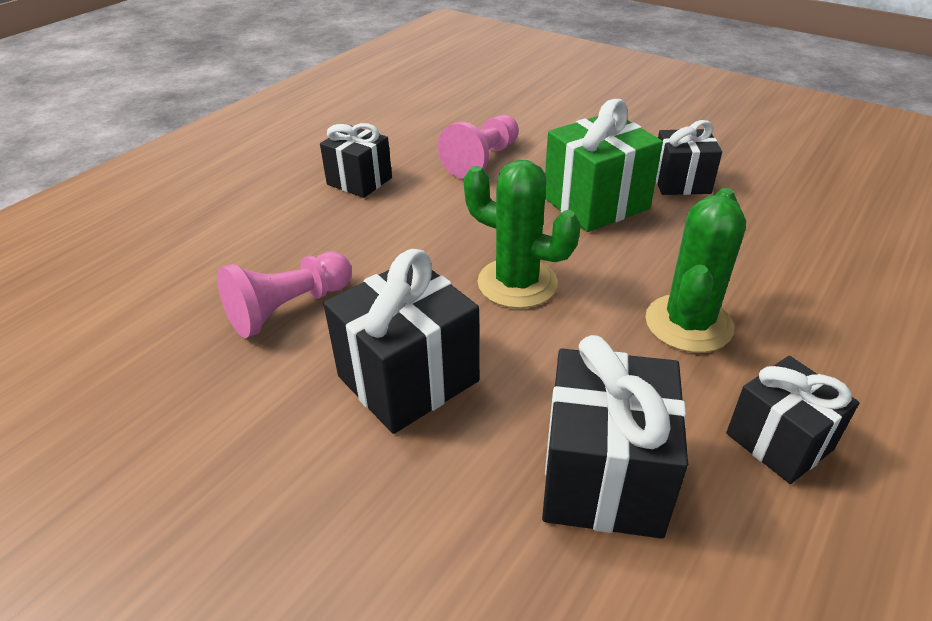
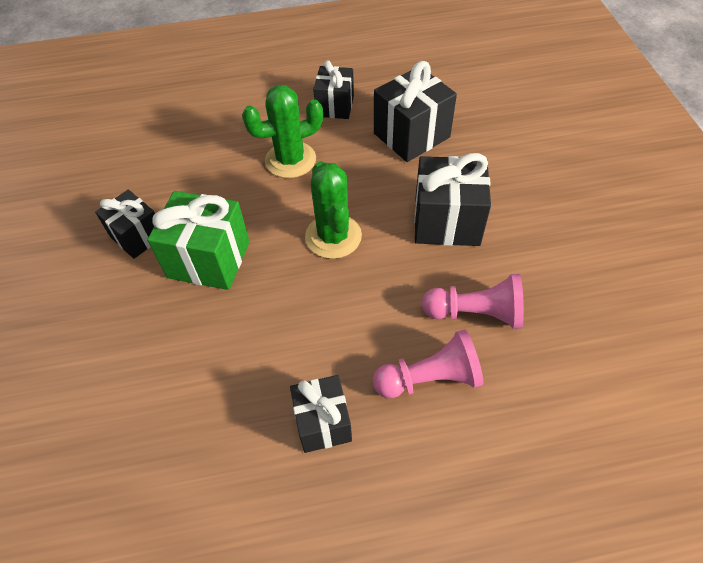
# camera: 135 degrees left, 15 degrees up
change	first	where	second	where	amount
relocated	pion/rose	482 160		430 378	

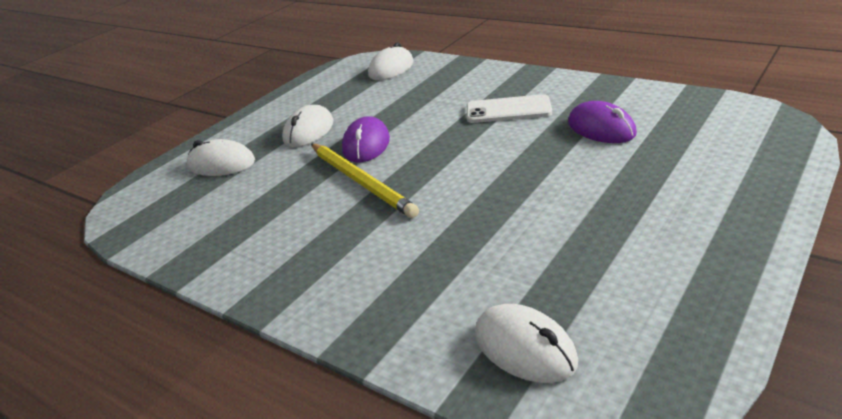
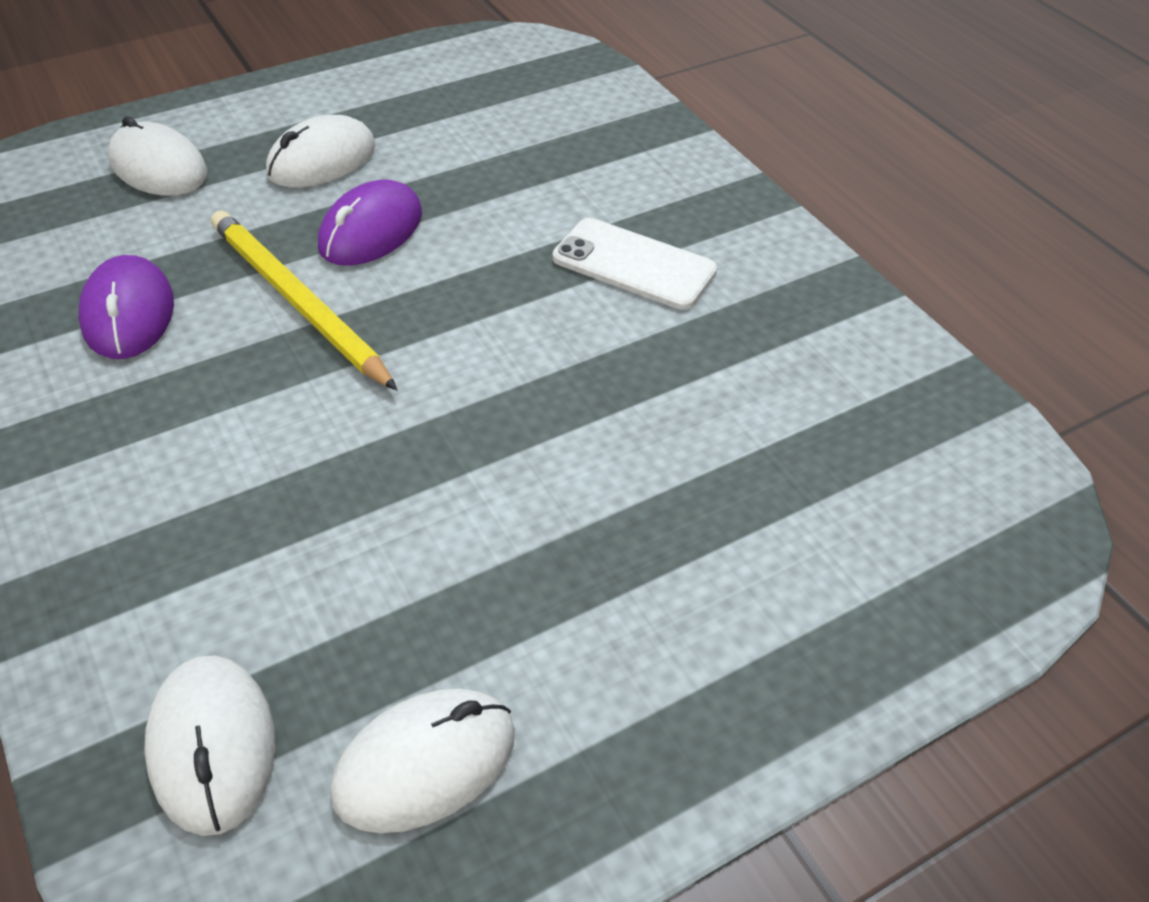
# camera: 20 degrees right, 15 degrees up
change	first	where	second	where	amount
relocated	souris/blanc	391 68		425 763	
relocated	souris/violet	601 128		129 314	
spun	crayon/jaune	361 181		298 302	150 degrees clockwise

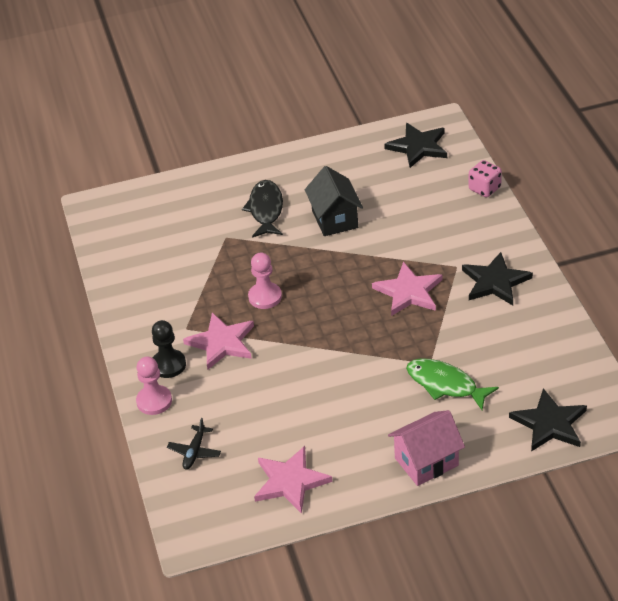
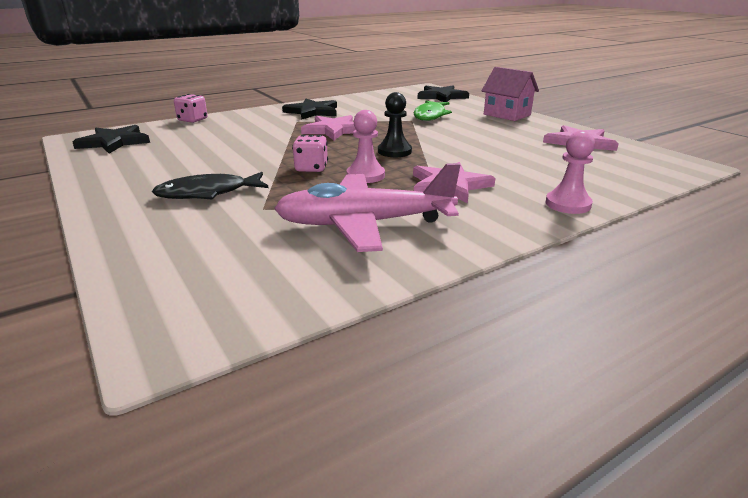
# camera: 110 degrees left, 15 degrees down
change	first	where	second	where	amount
missing	maison/noir	335 219			
relocated	pion/noir	168 365		394 151	
missing	avion/noir	194 452			
appeared			dé/rose	311 168	
appeared			avion/rose	364 224	

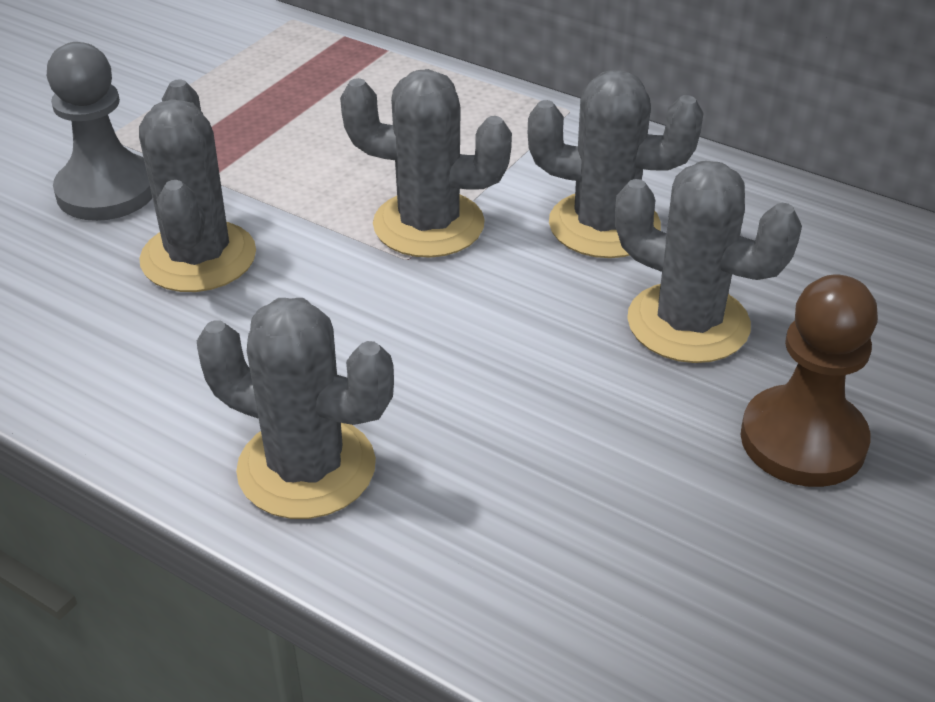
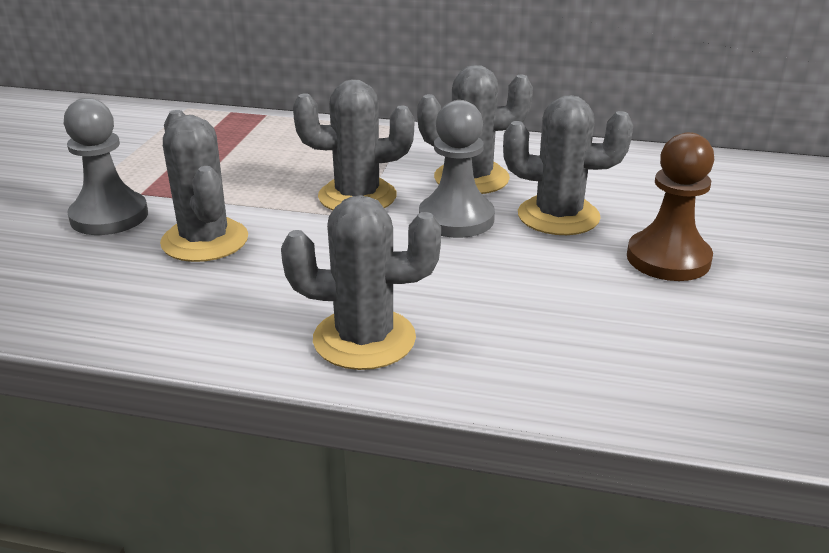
# camera: 20 degrees left, 10 degrees down
change	first	where	second	where	amount
appeared			pion/gris	456 219	

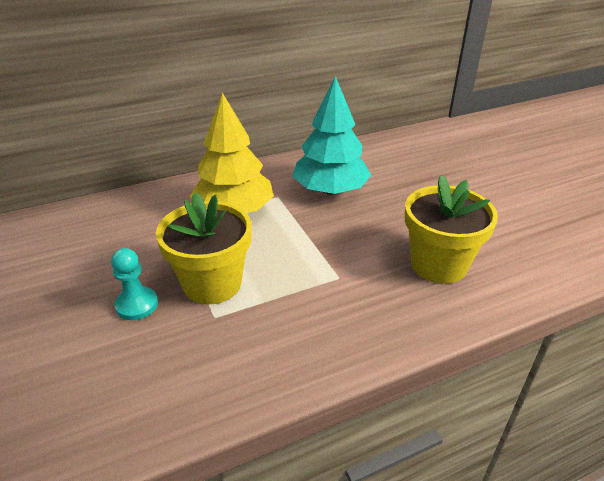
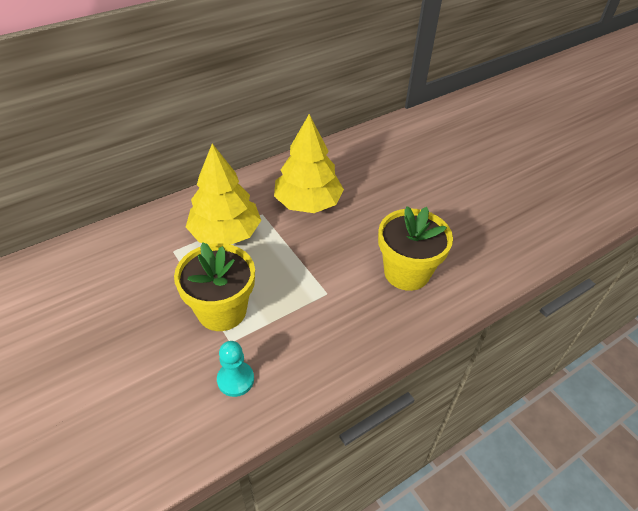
# camera: 10 degrees left, 10 degrees up
change	first	where	second	where	amount
colour	arbre/turquoise	330 190	arbre/jaune	308 203	
relocated	pion/turquoise	137 305		235 380	

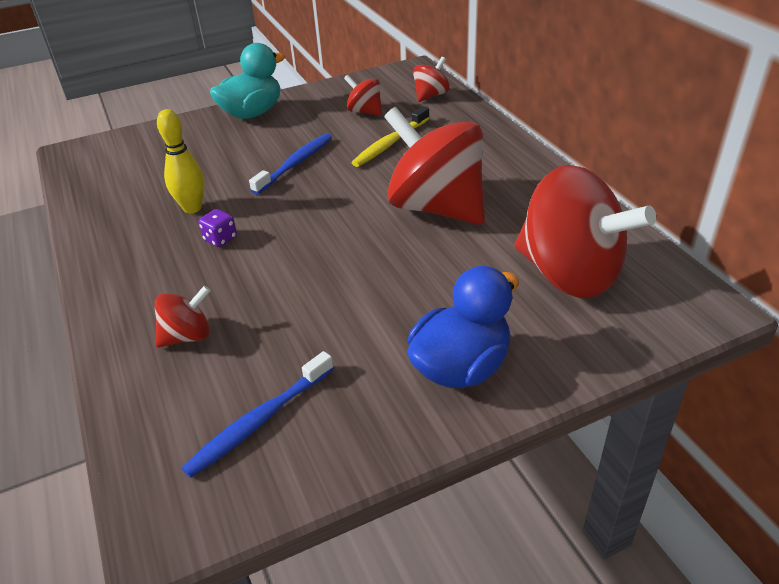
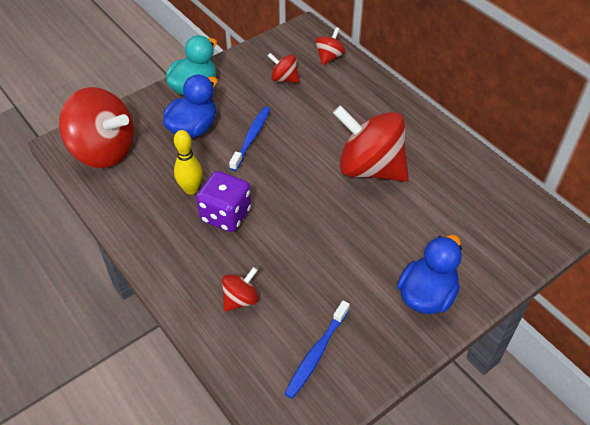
# camera: 15 degrees left, 10 degrees up
change	first	where	second	where	amount
missing	brosse à dents/jaune	390 143			
relocated	toupie/rouge	570 274		104 151	
size	dé/violet	220 239		226 215	x2.13
appeared			canard/bleu	193 128	

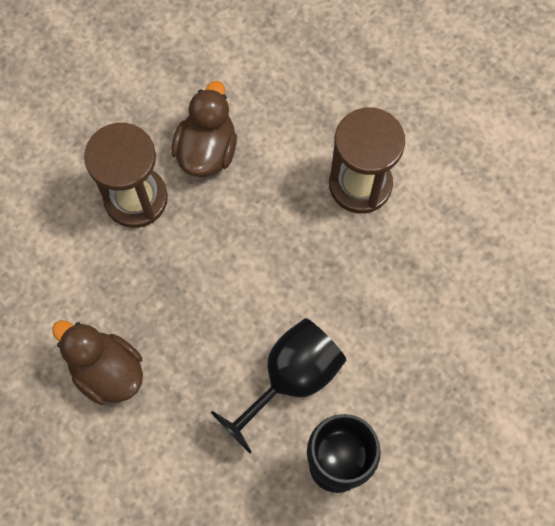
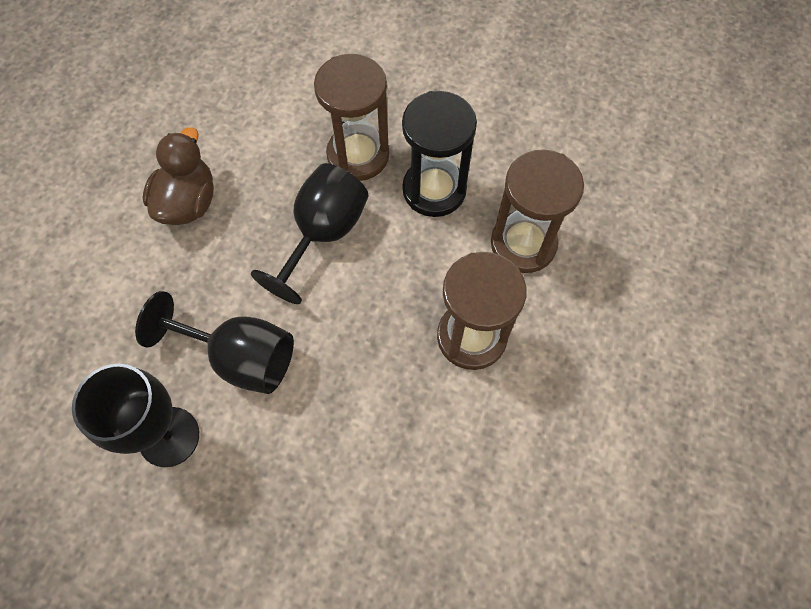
# camera: 65 degrees right, 5 degrees down
change	first	where	second	where	amount
exchanged	canard/marron	207 150	sablier/noir	434 190	
appeared			sablier/marron	523 244	
appeared			verre à pied/noir	323 234	

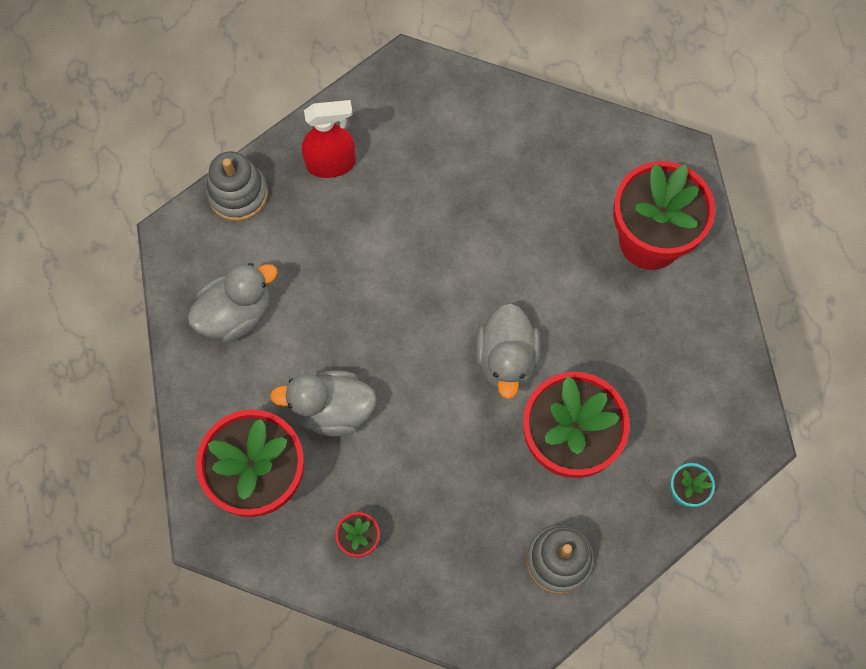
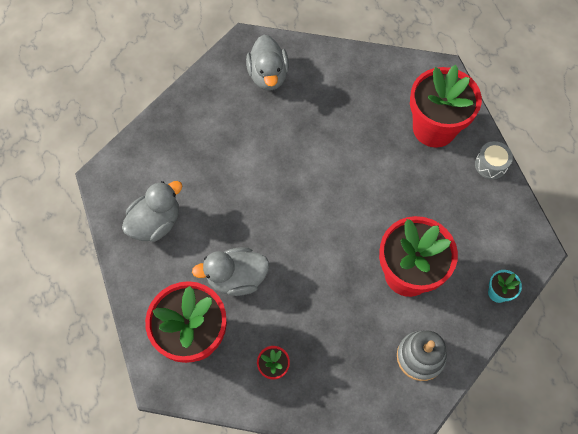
# camera: 10 degrees left, 5 degrees down
change	first	where	second	where	amount
missing	vaporisateur/rouge	331 164			
missing	jouet à empiler/gris	238 194			
relocated	canard/gris	506 359		268 76	
appeared			tambour/gris	490 165	

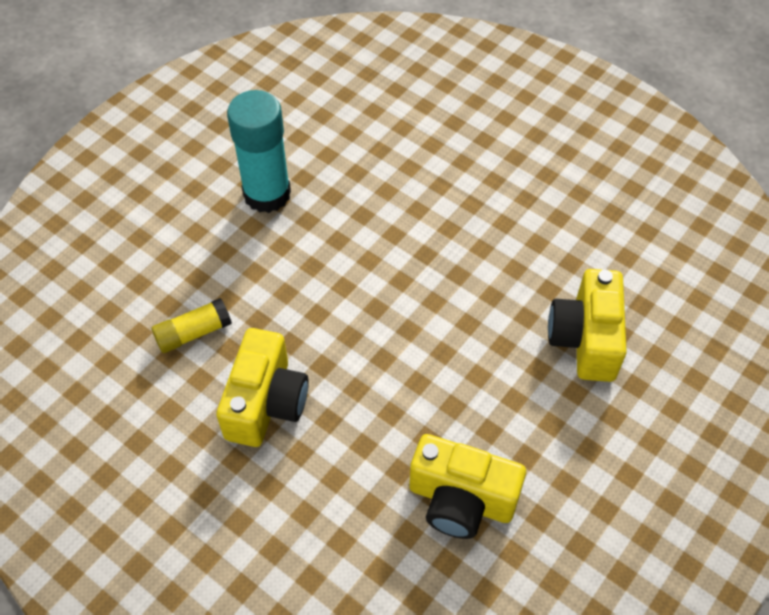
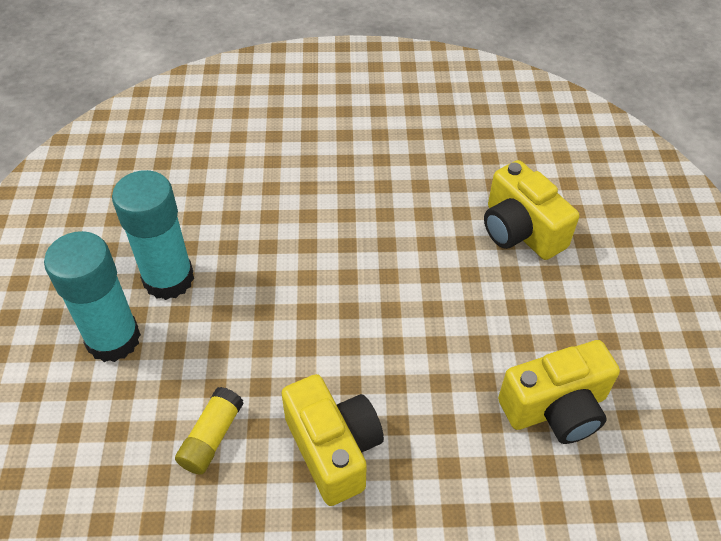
# camera: 40 degrees left, 5 degrees down
change	first	where	second	where	amount
appeared			bâton de colle/turquoise	113 339	

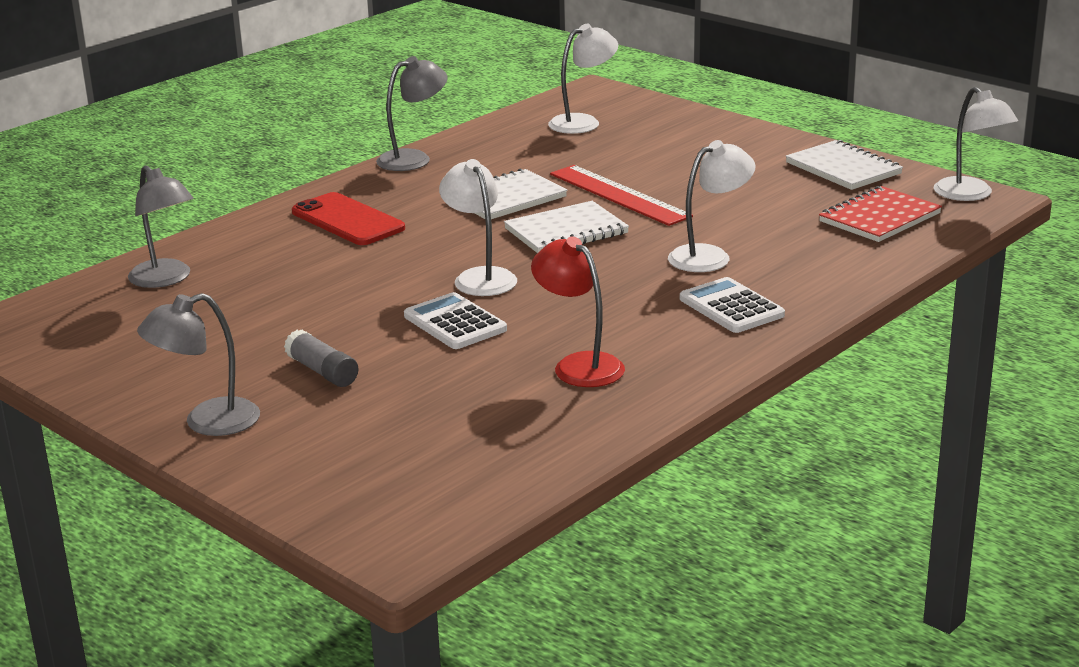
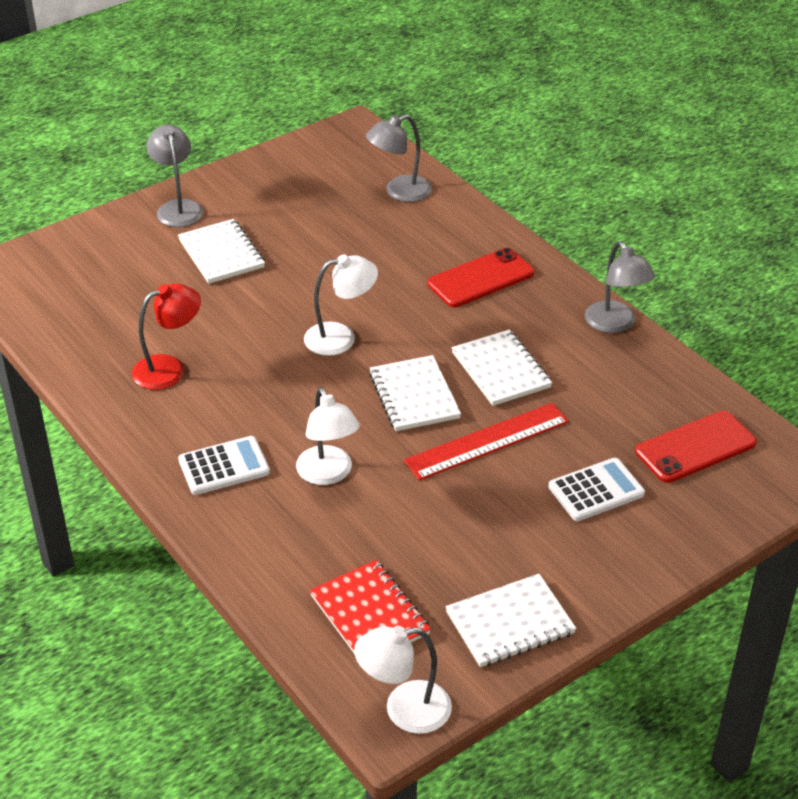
# camera: 100 degrees right, 15 degrees up
change	first	where	second	where	amount
exchanged	lampe/blanc	583 122	téléphone/rouge	695 447	
relocated	calculatrice/blanc	455 323		596 490	
exchanged	bâton de colle/gris	322 371	carnet/blanc	221 254	

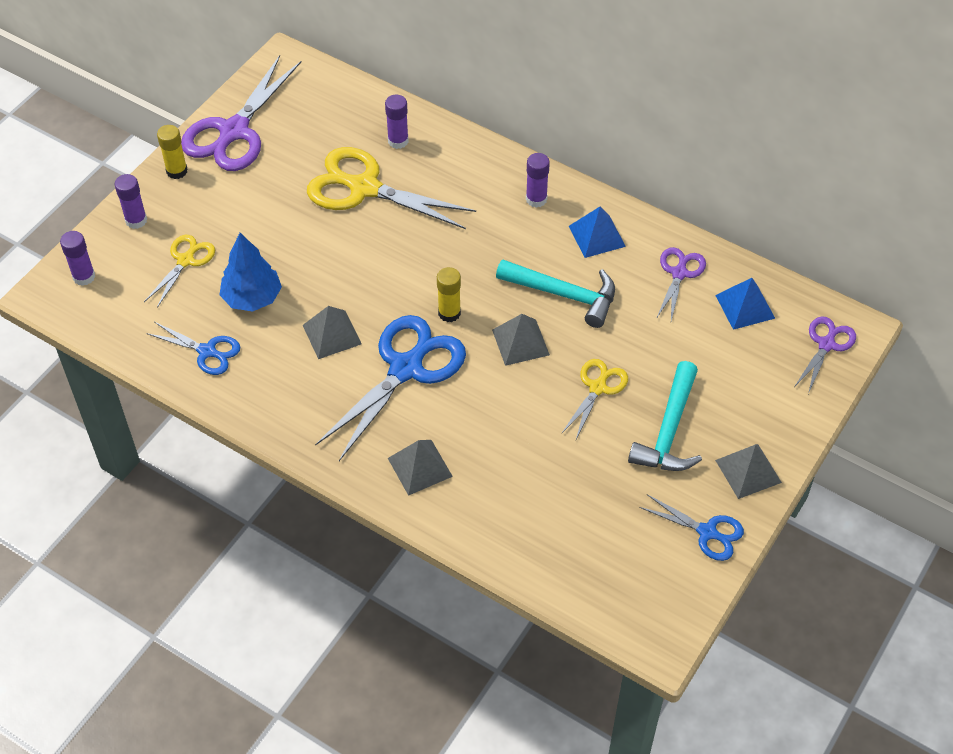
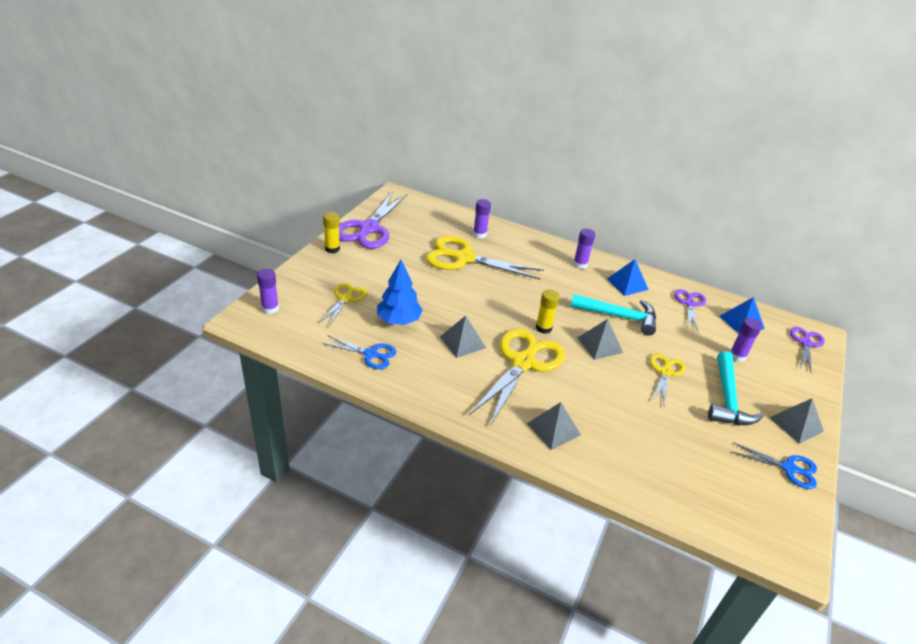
# camera: 10 degrees left, 15 degrees down
change	first	where	second	where	amount
relocated	bâton de colle/violet	136 220		737 356	
colour	ciseaux/bleu	406 369	ciseaux/jaune	523 363	

